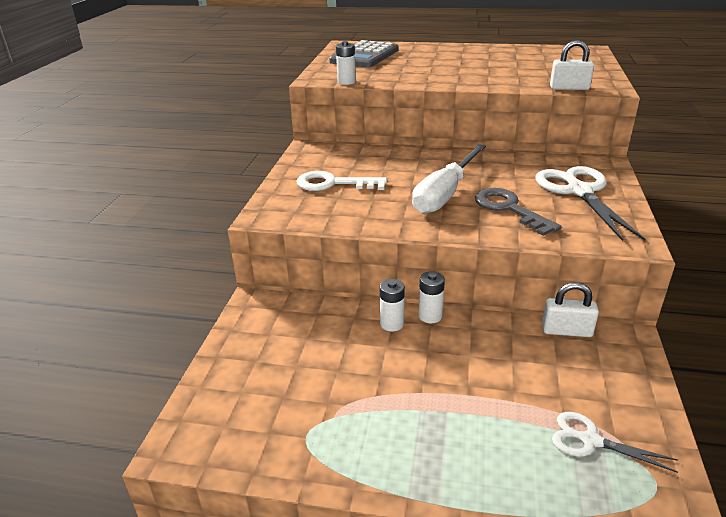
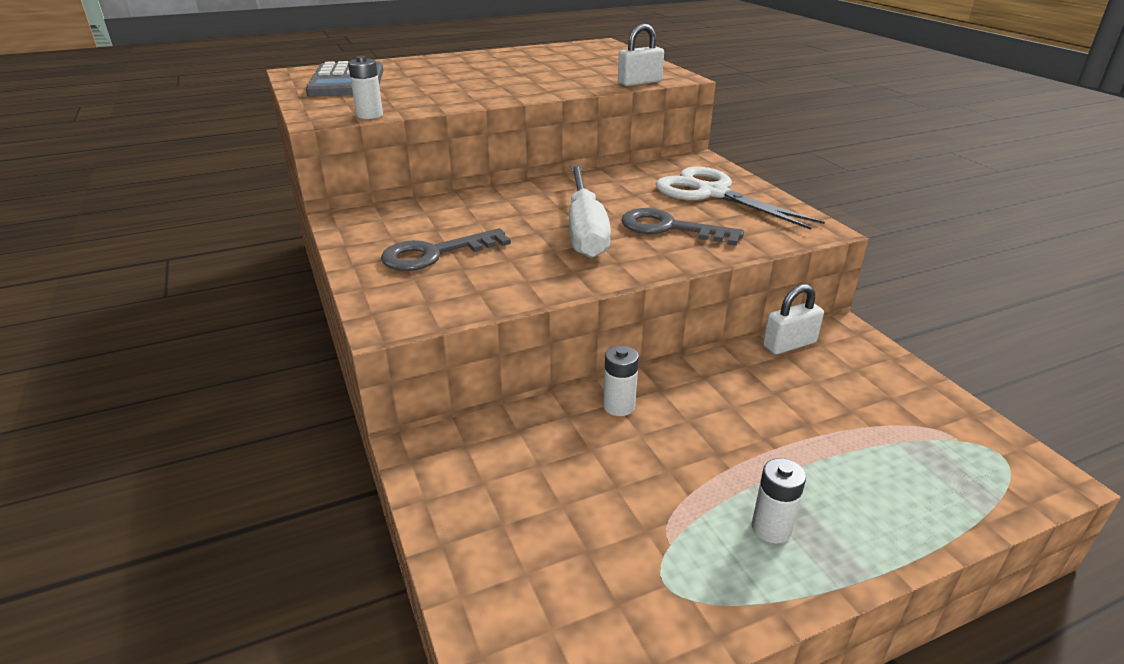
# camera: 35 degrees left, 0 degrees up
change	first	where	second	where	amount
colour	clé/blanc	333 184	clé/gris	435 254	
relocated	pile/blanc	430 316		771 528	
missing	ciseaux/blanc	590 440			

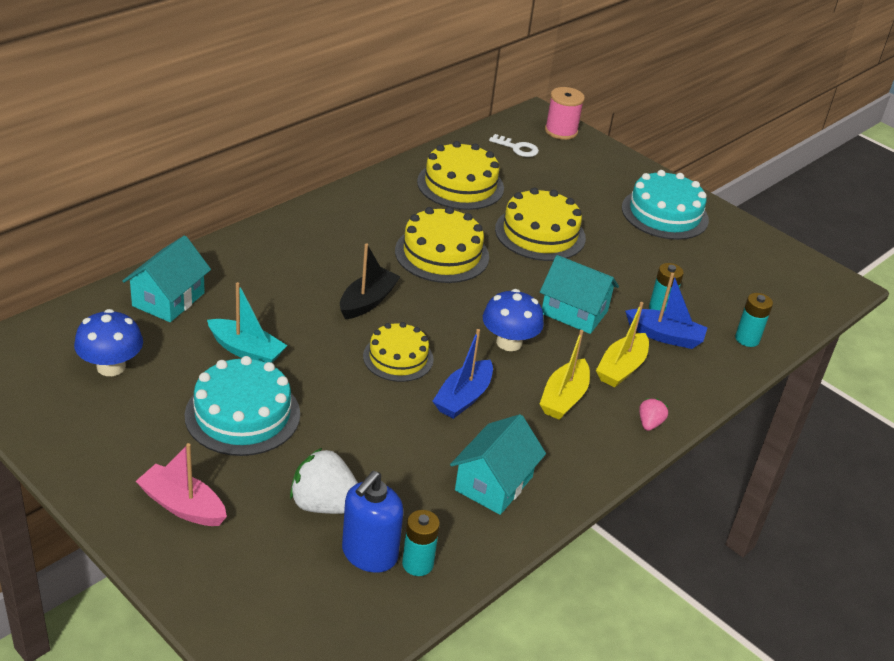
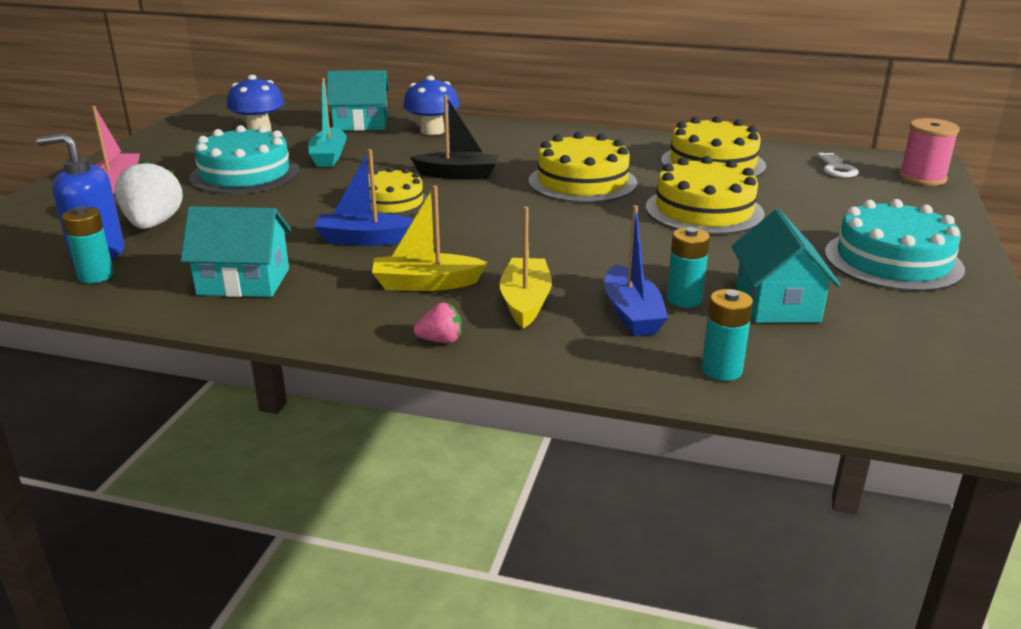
# camera: 65 degrees right, 10 degrees down
change	first	where	second	where	amount
relocated	maison/turquoise	574 312		777 303	
relocated	champignon/bleu	509 342		432 131	
spun	bateau/jaune	621 368		525 302	90 degrees clockwise

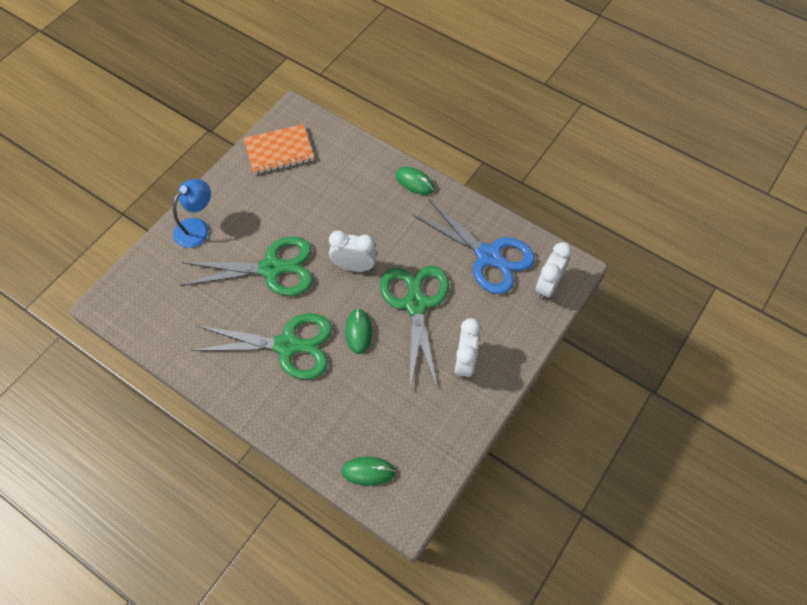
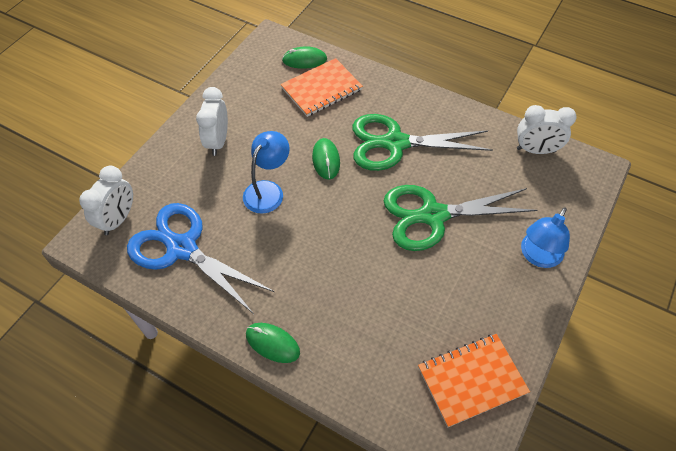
# camera: 175 degrees right, 5 degrees down
change	first	where	second	where	amount
relocated	réveil/blanc	354 266		536 150	
exchanged	ciseaux/vert	415 304	lampe/bleu	268 190	
appeared			carnet/orange	321 89	

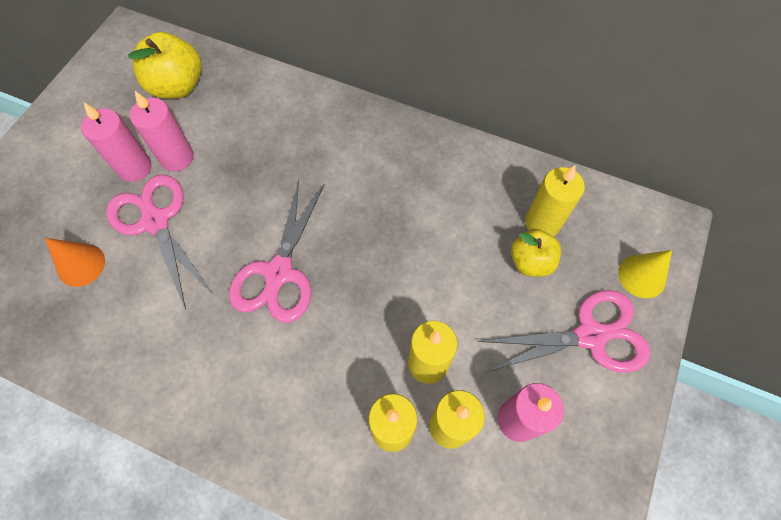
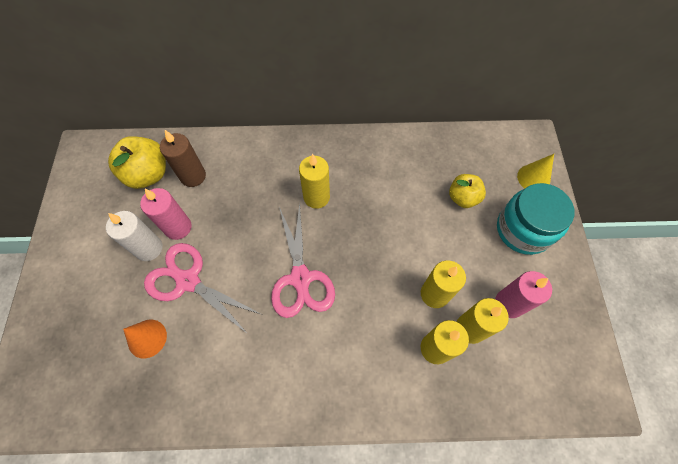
# camera: 25 degrees left, 0 degrees up
change	first	where	second	where	amount
colour	bougie/rose	135 168	bougie/blanc	149 248	
relocated	bougie/jaune	542 223		316 197	
exchanged	ciseaux/rose	590 336	bocal/turquoise	523 229	
appeared			bougie/marron	193 176	

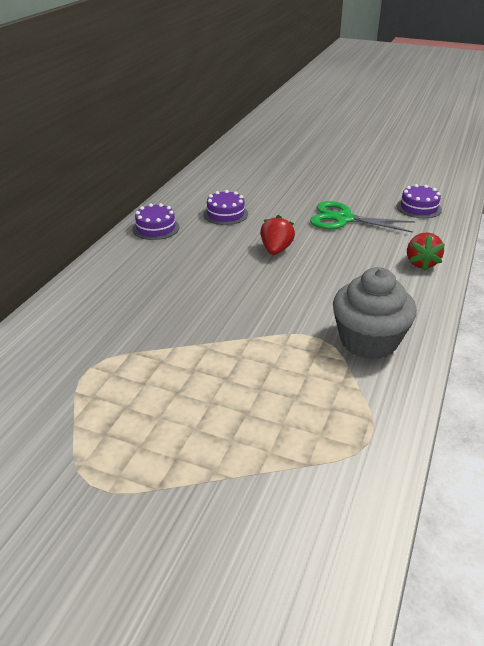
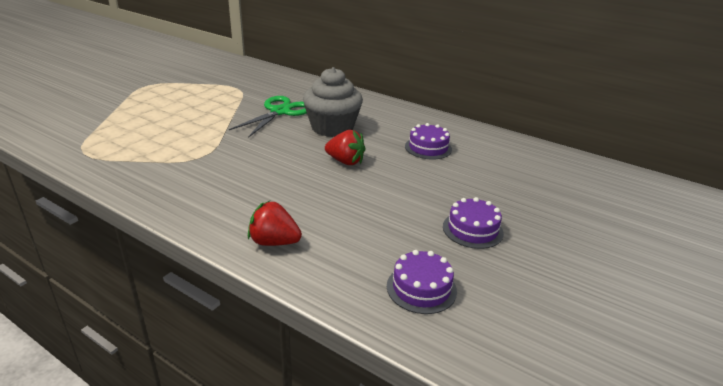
# camera: 100 degrees right, 5 degrees down
change	first	where	second	where	amount
relocated	ciseaux/vert	343 219		280 112	
relocated	gâteau/violet	156 228		472 229	
relocated	muffin/gris	368 341		332 128	

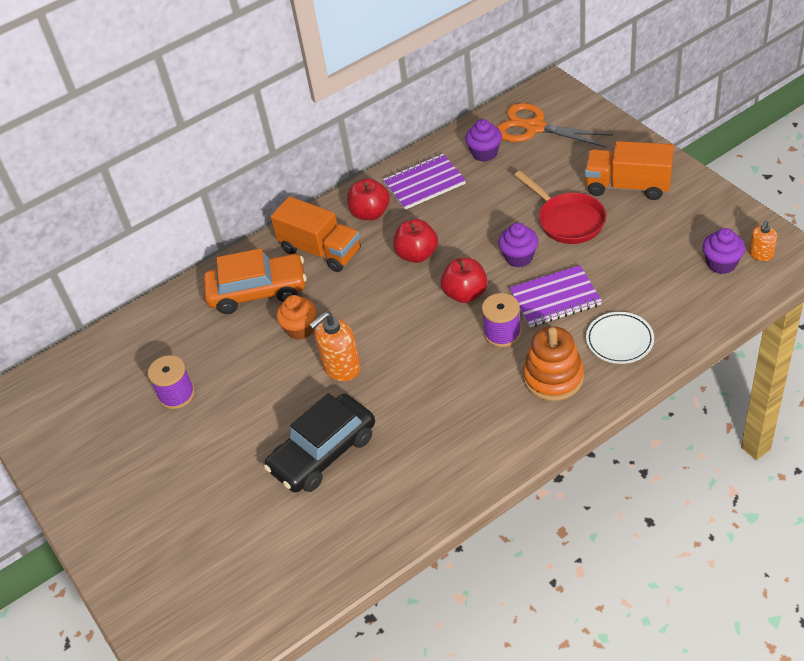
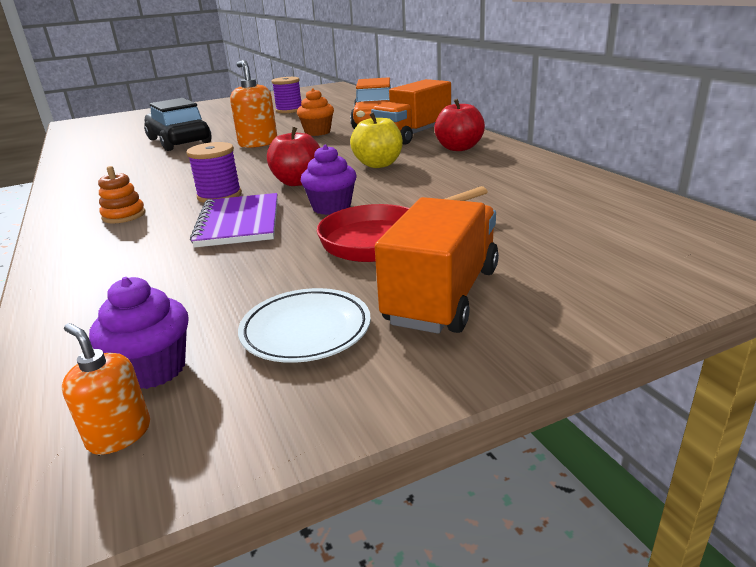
# camera: 95 degrees right, 20 degrees down
change	first	where	second	where	amount
missing	ciseaux/orange	534 127			
missing	muffin/violet	484 153			
missing	carnet/violet	424 183			
colour	pomme/rouge	417 254	pomme/jaune	378 164	
relocated	assiette/blanc	619 340		306 330	
size	jouet à empiler/orange	553 377		124 215	x0.56

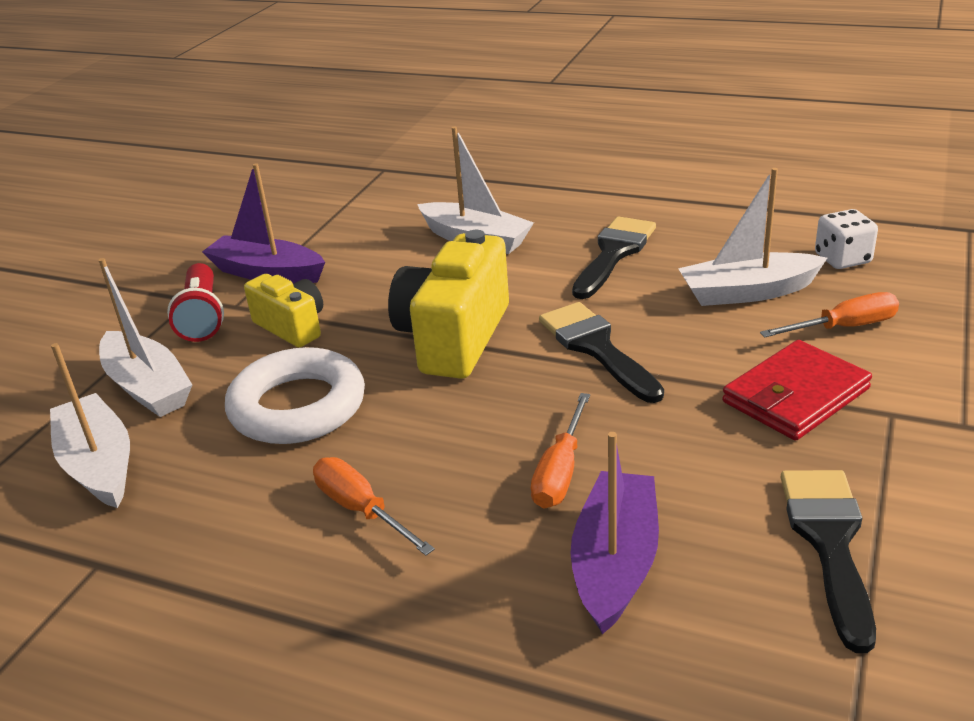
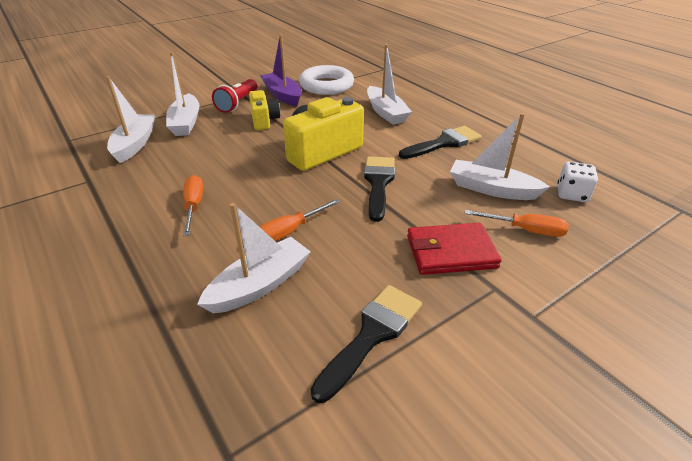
# camera: 30 degrees right, 5 degrees up
change	first	where	second	where	amount
relocated	anneau/blanc	298 406		326 85	
colour	bateau/violet	615 563	bateau/blanc	259 285	

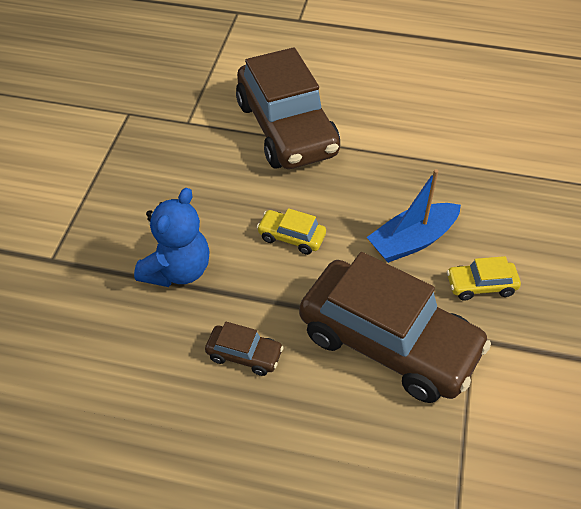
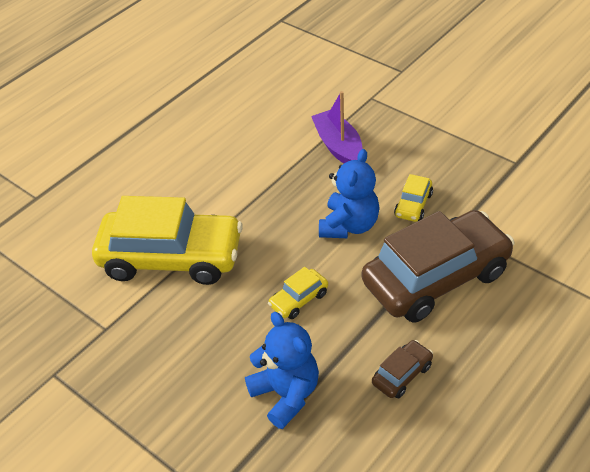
# camera: 60 degrees left, 5 degrees down
change	first	where	second	where	amount
colour	voiture/marron	286 128	voiture/jaune	171 258	
exchanged	bateau/bleu	412 241	ours en peluche/bleu	349 225	
appeared			bateau/violet	338 146	

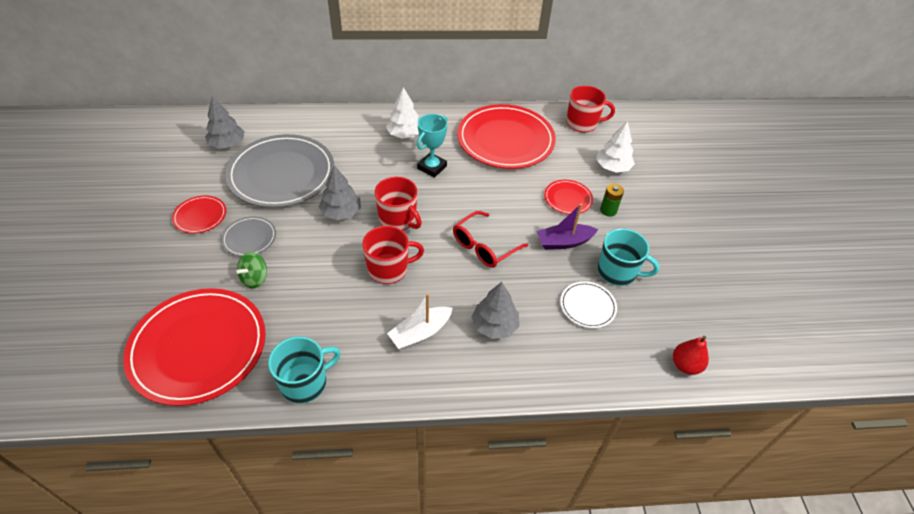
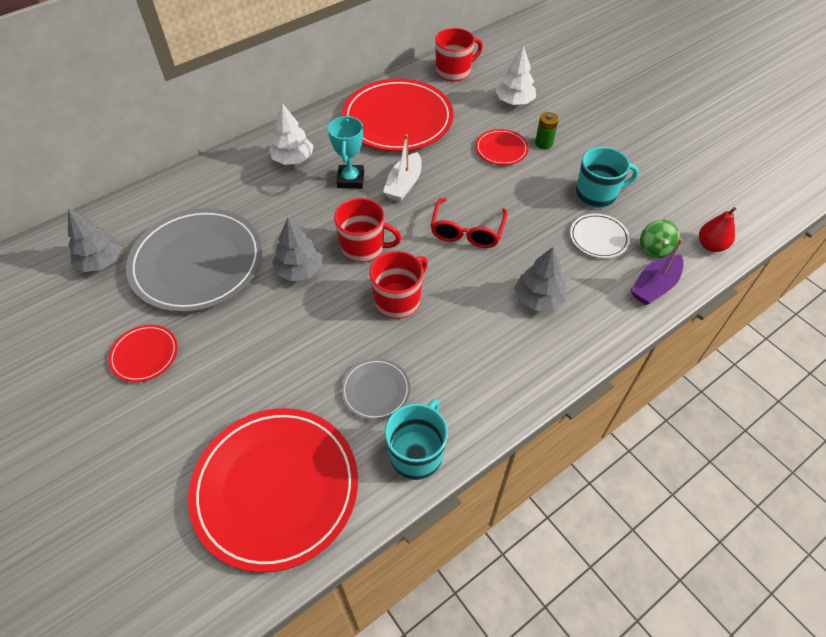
# camera: 30 degrees left, 5 degrees up
change	first	where	second	where	amount
relocated	bateau/violet	564 242		654 286	
relocated	assiette/gris	249 238		375 390	
relocated	toupie/vert	255 278		654 249	
relocated	bateau/blanc	420 333		404 184	

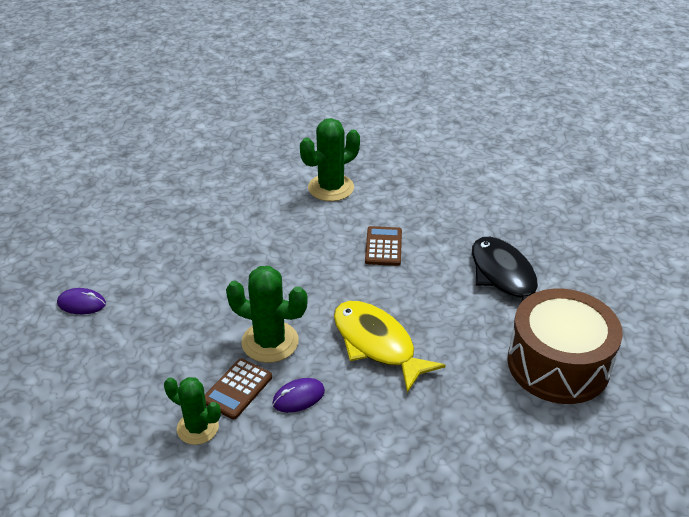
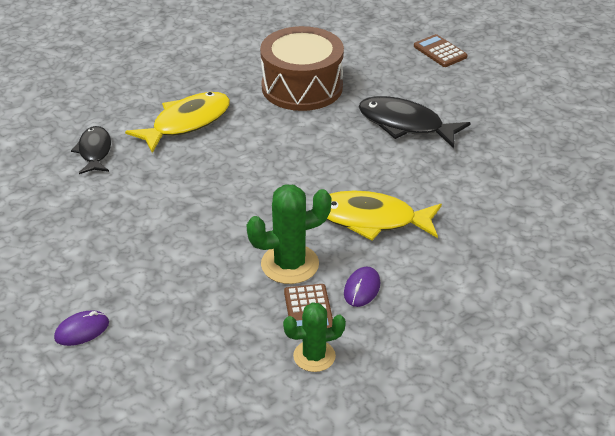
# camera: 40 degrees left, 0 degrees up
change	first	where	second	where	amount
exchanged	cactus/vert	331 188	poisson/jaune	186 123	
relocated	calculatrice/marron	383 247		440 52	
relocated	tambour/marron	558 364		302 87	
appeared			poisson/noir	94 151	

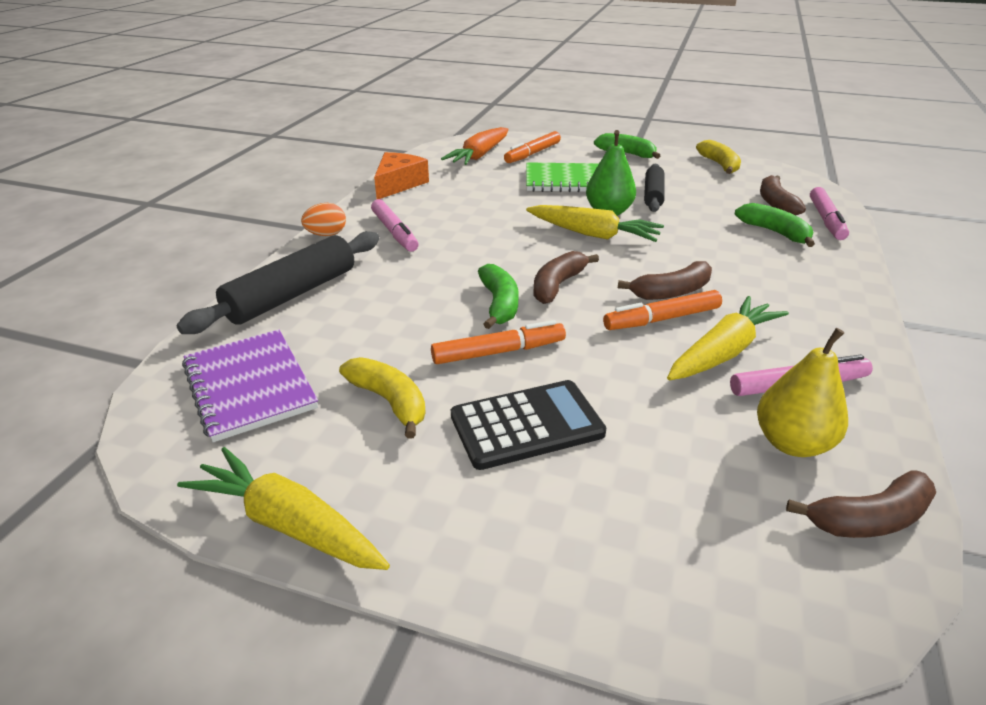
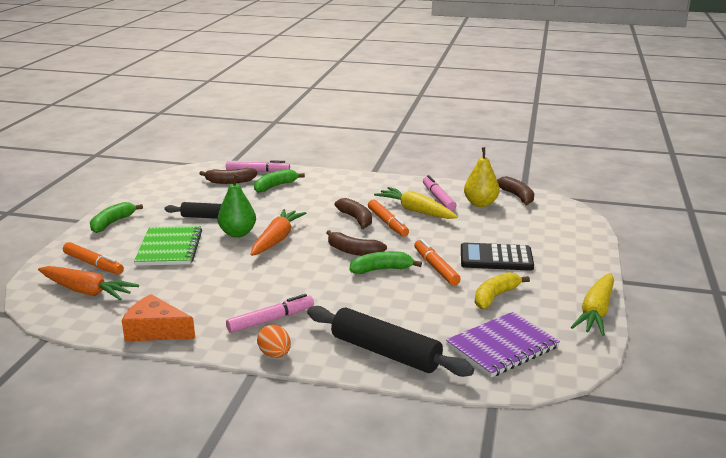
# camera: 95 degrees left, 10 degrees down
change	first	where	second	where	amount
missing	banane/jaune	719 165			
colour	carotte/jaune	593 234	carotte/orange	277 239	
spun	calculatrice/noir	526 425		496 258	60 degrees counterclockwise

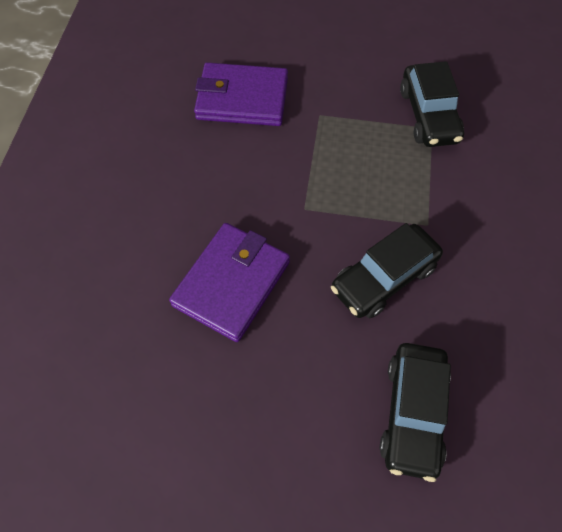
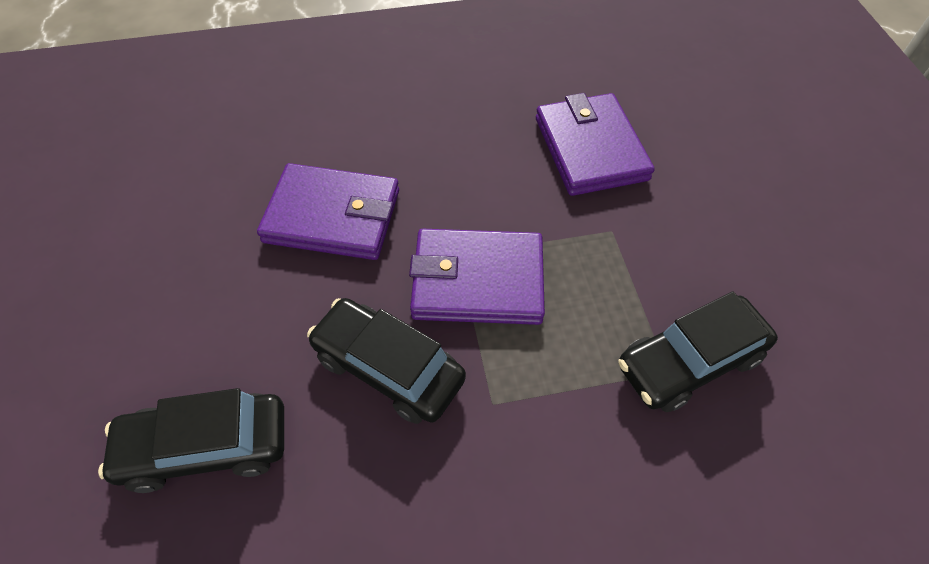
# camera: 70 degrees right, 5 degrees down
change	first	where	second	where	amount
appeared			portefeuille/violet	478 280	

